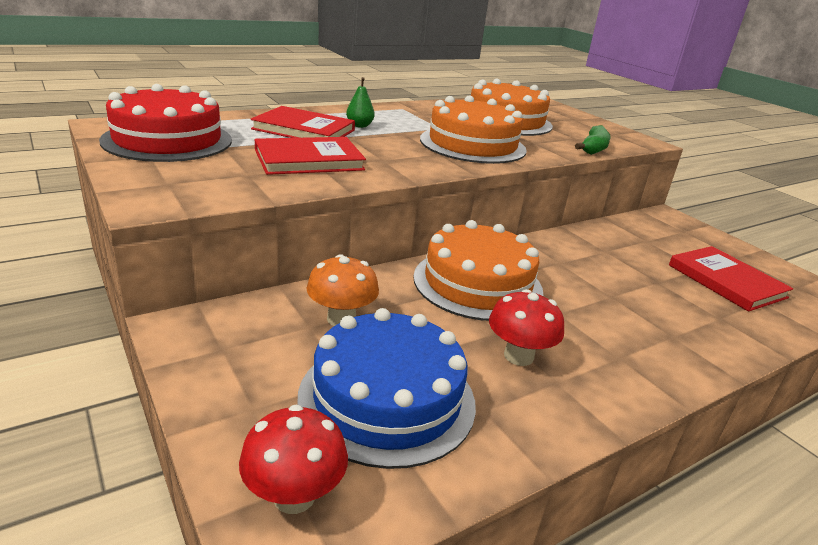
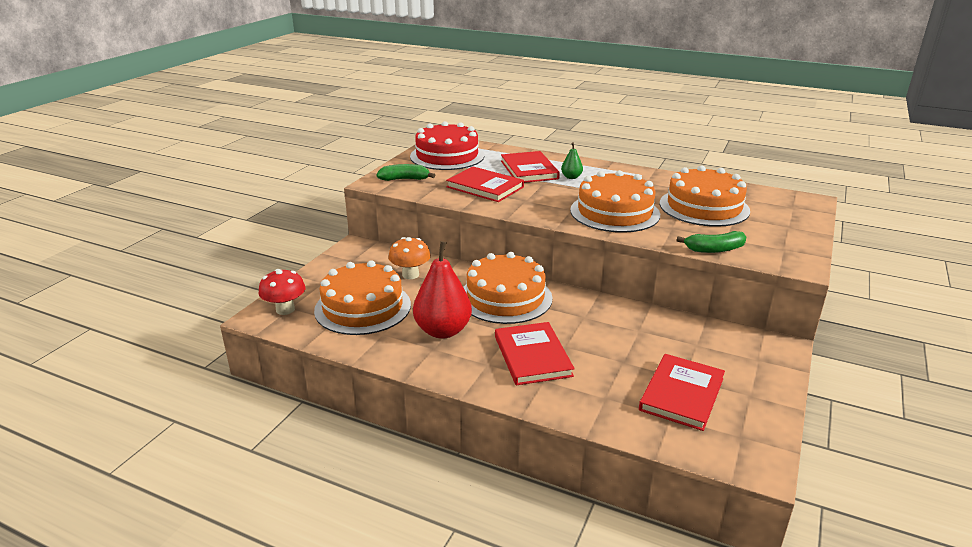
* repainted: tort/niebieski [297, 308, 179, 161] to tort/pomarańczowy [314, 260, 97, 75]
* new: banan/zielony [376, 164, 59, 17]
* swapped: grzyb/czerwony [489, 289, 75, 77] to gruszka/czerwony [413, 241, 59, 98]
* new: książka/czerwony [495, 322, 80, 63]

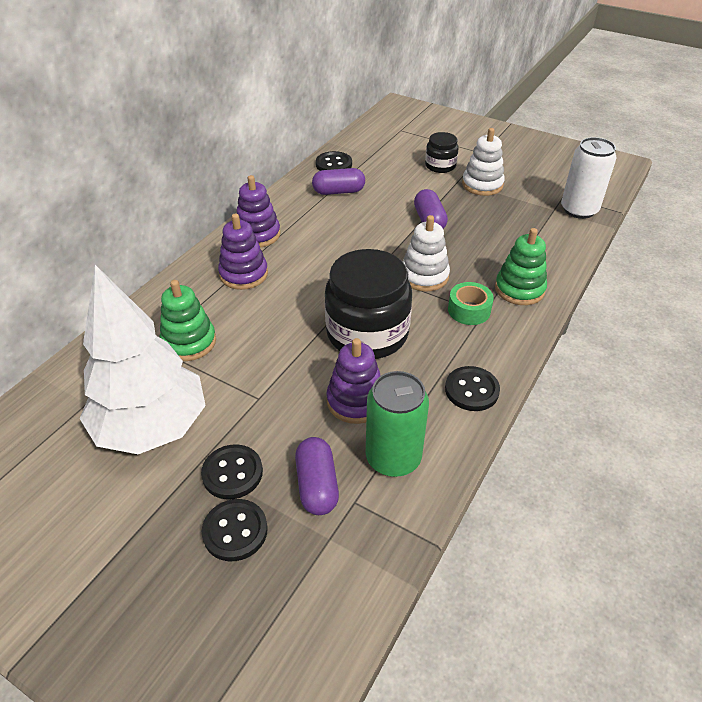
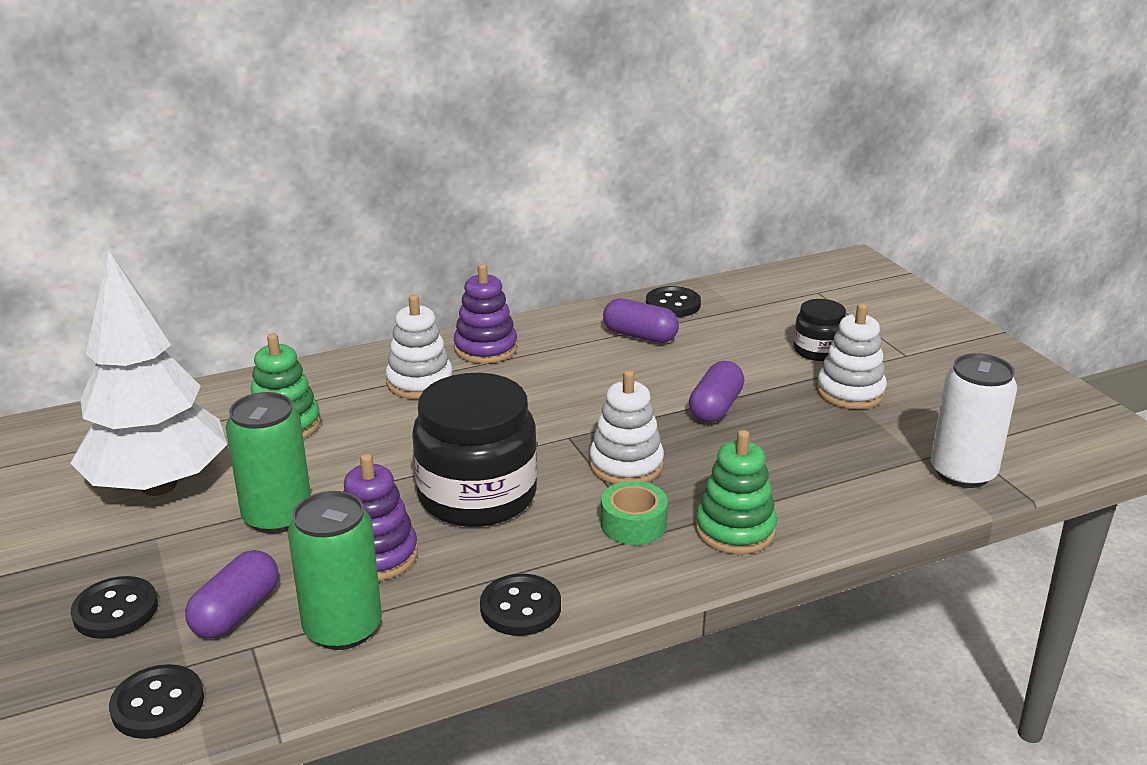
* shifted: guzik/czarny [201, 444, 62, 56] to [109, 664, 95, 75]
* new: puszka/zielony [226, 392, 85, 142]
* repainted: zabawka nakładanka/fioletowy [218, 213, 50, 77] to zabawka nakładanka/biały [386, 295, 67, 104]

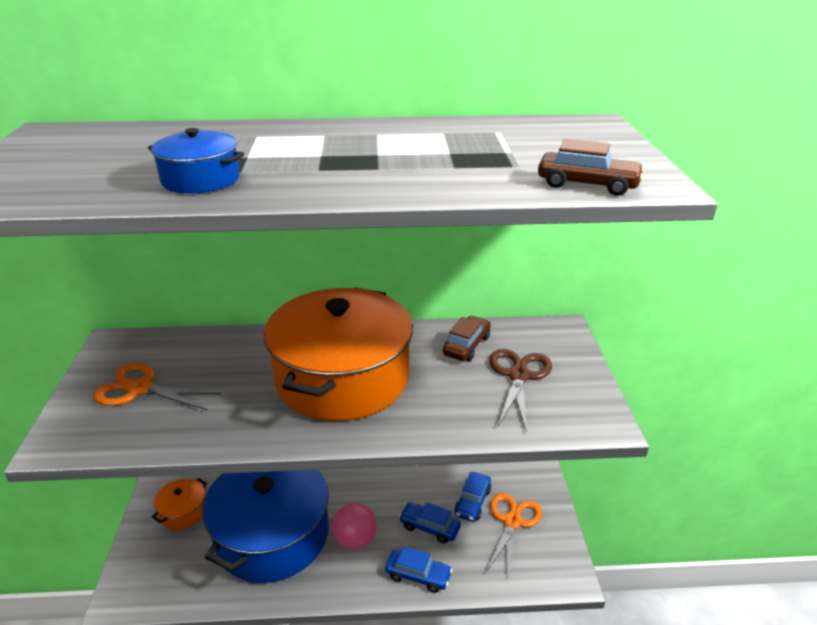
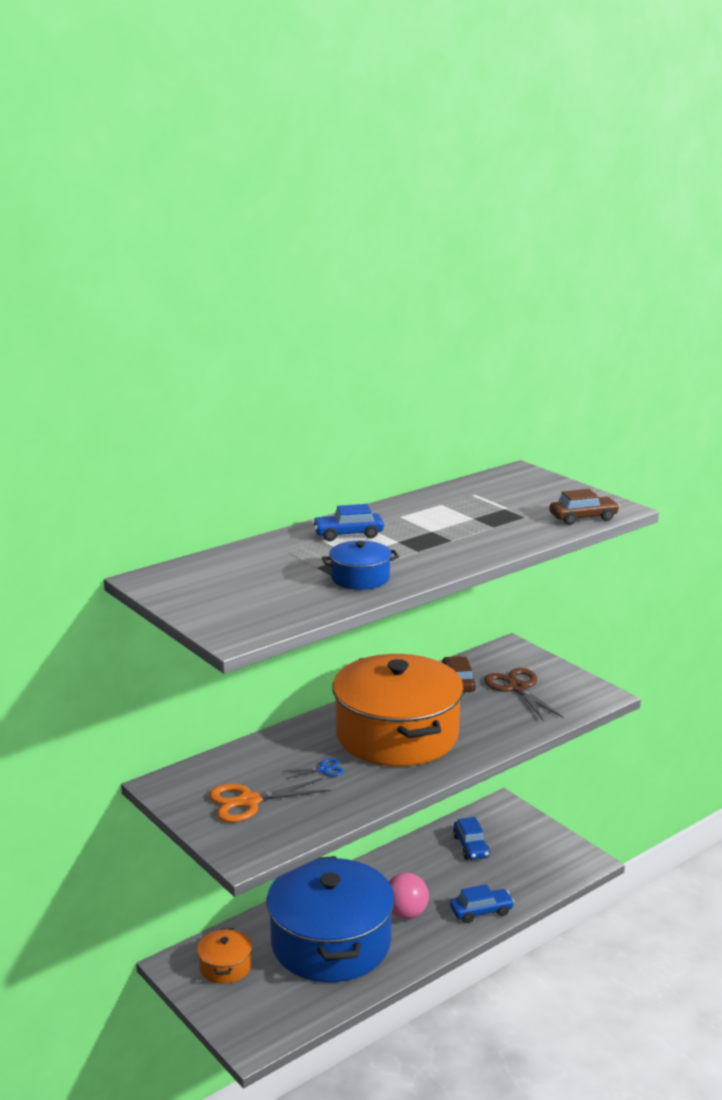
* new: nożyczki/niebieski [283, 758, 61, 21]
* shifted: samochód/niebieski [399, 502, 62, 42] to [312, 504, 72, 37]
* gone: nożyczki/pomarańczowy [486, 493, 56, 85]

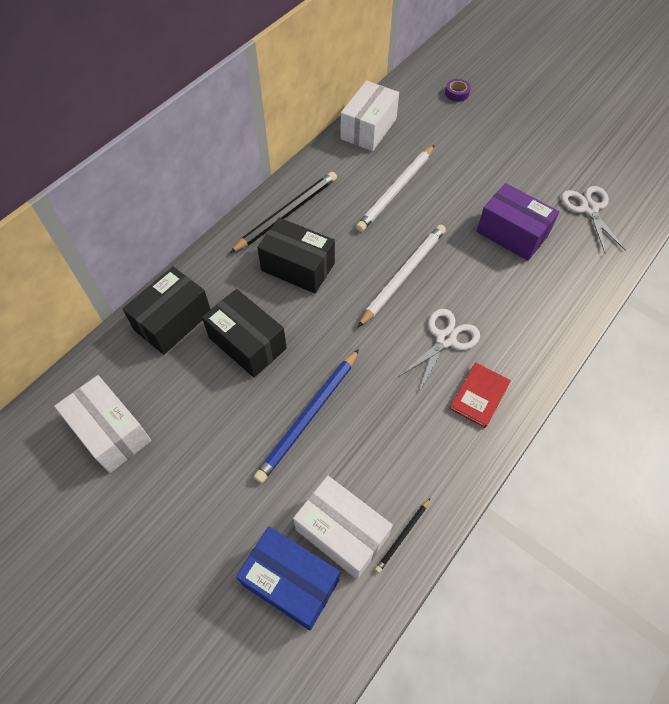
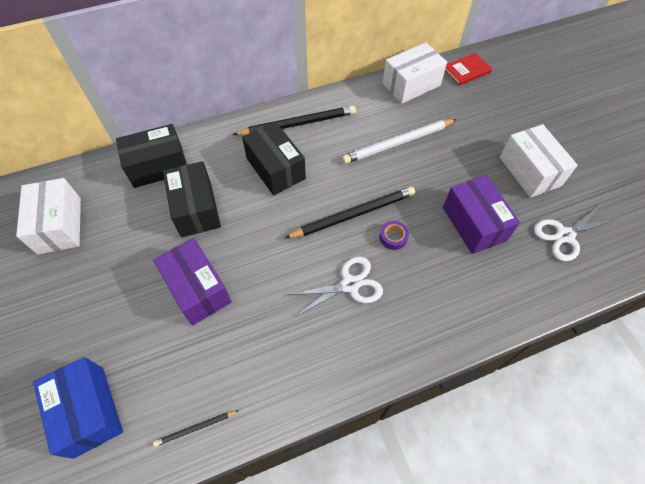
* swapped: ołówek/niebieski [254, 349, 105, 134] to pudełko/fioletowy [153, 238, 79, 88]
* repainted: ołówek/biały [358, 225, 88, 102] to ołówek/czarny [285, 187, 130, 51]
* shifted: taśma klejąca/fioletowy [445, 79, 26, 23] to [380, 221, 29, 29]
* shifted: książka/czerwony [449, 362, 62, 66] to [445, 53, 47, 32]
* shifted: pudełko/biały [293, 476, 100, 104] to [500, 124, 78, 74]
* rotated: nożyczki/biały [561, 186, 65, 68] = [534, 205, 84, 56] 135 degrees counterclockwise

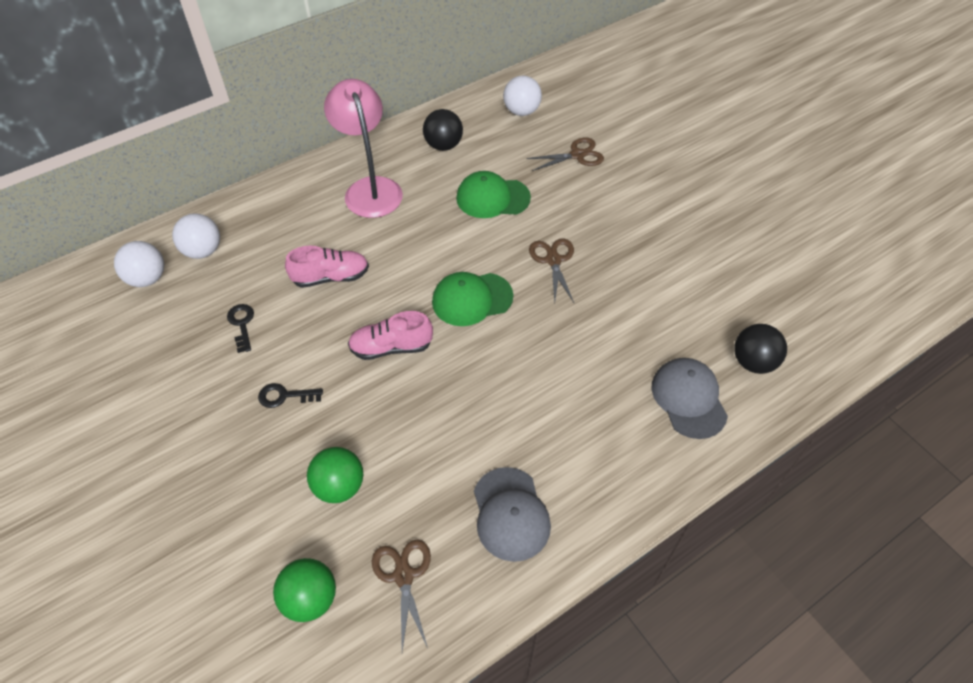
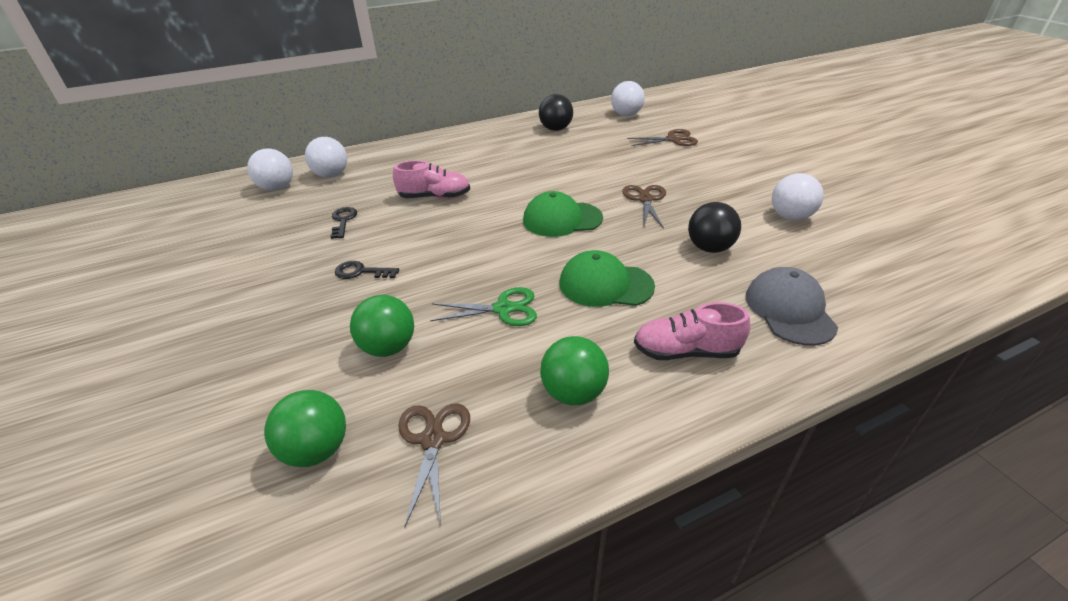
* new: nożyczki/zielony [430, 287, 107, 39]
* swapped: czapka/szary [474, 467, 77, 95] to piłka/zielony [540, 336, 69, 69]
* shifted: czapka/zielony [456, 171, 75, 47] to [560, 250, 95, 57]
* shifted: but/różowy [348, 311, 85, 49] to [634, 302, 117, 58]
* shifted: piłka/czarny [734, 324, 53, 50] to [688, 202, 53, 51]
* new: piłka/biały [772, 173, 52, 48]
* gone: lampka/różowy [324, 79, 79, 139]

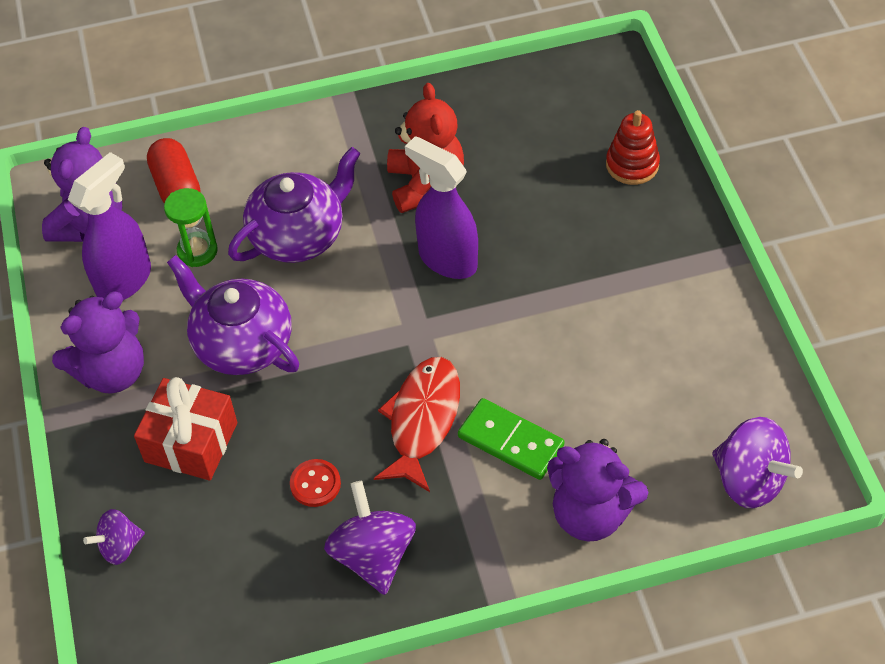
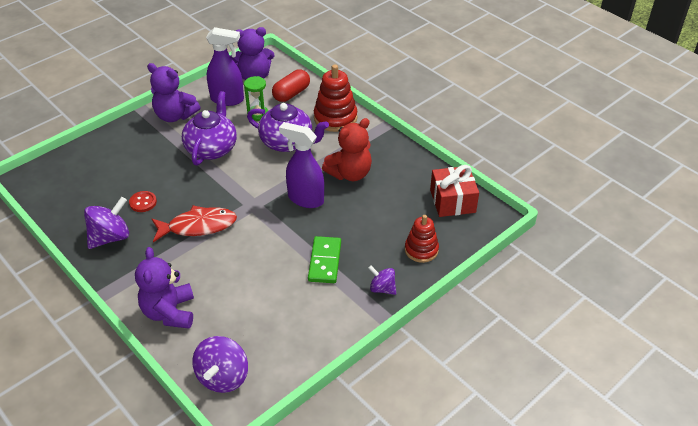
* rotated: spryskiwacz/fioletowy [405, 136, 73, 143] = [279, 122, 45, 86] 75 degrees counterclockwise
* shifted: kostka domina/zielony [458, 398, 106, 82] to [308, 236, 33, 47]
* new: zabawka nakładanka/czerwony [314, 64, 43, 68]
* shifted: bączek/fioletowy [83, 509, 62, 56] to [368, 266, 28, 29]
* shifted: prezent/czerwony [134, 377, 103, 104] to [430, 165, 49, 52]

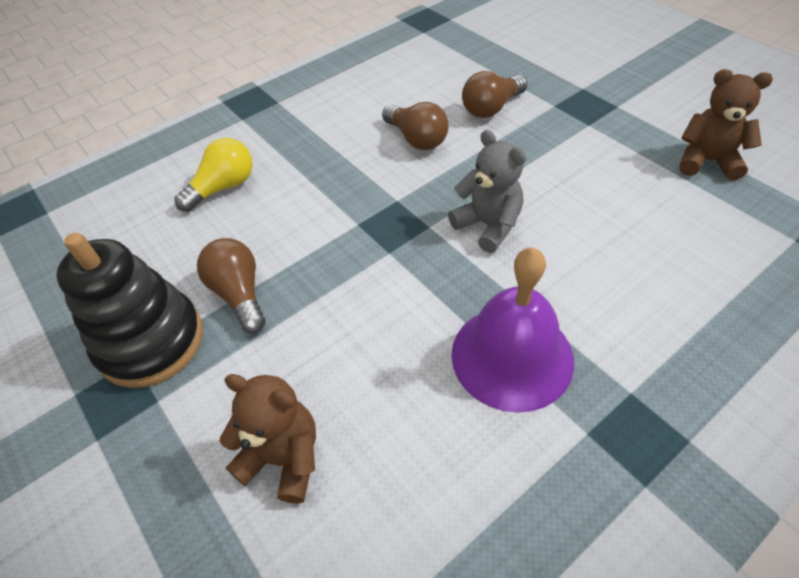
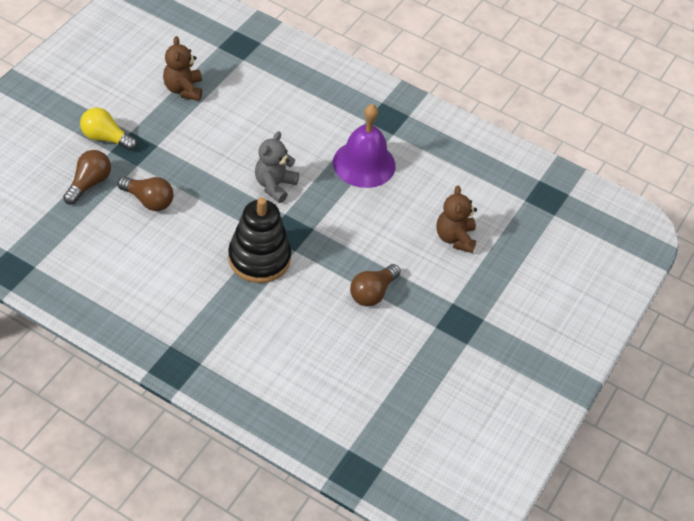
* shifted: żarówka/brązowy [382, 102, 67, 48] to [63, 150, 48, 55]
* shifted: żarówka/żółty [174, 138, 79, 74] to [80, 108, 57, 43]
* shifted: zabawka nakładanka/czarny [56, 233, 147, 155] to [228, 197, 63, 86]

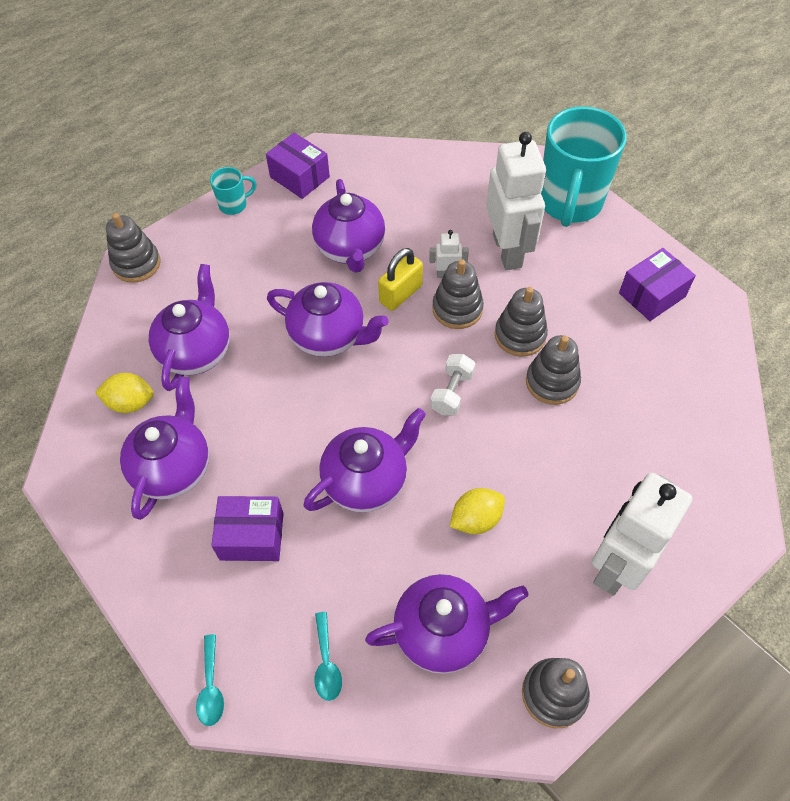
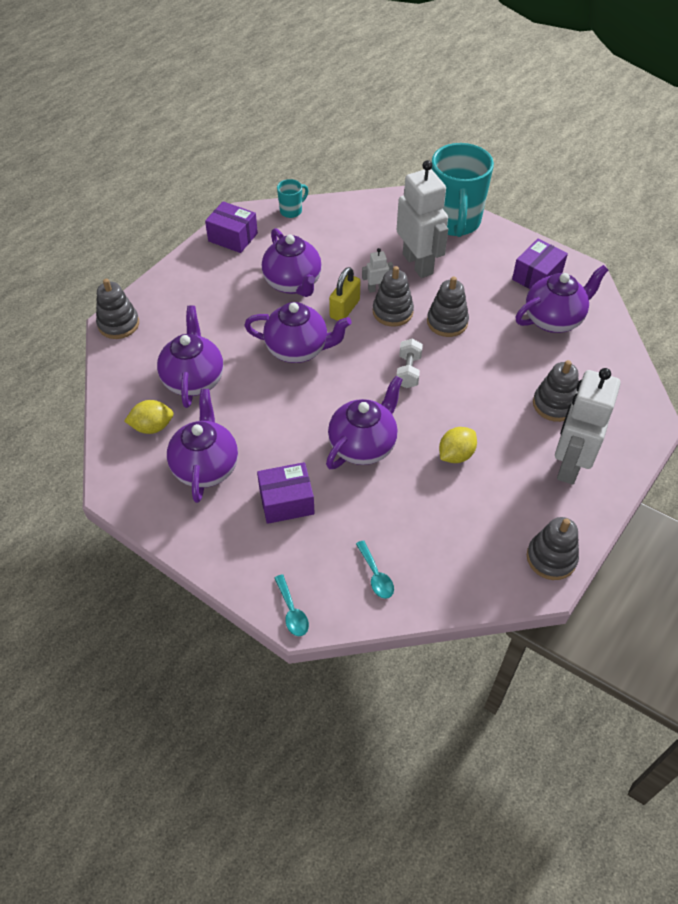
* shifted: kubek/turkusowy [210, 167, 46, 48] to [277, 179, 31, 39]
* shifted: imbryk/fioletowy [365, 574, 163, 100] to [516, 265, 92, 68]
* shifted: zabawka nakładanka/szary [526, 335, 55, 70] to [533, 360, 46, 62]

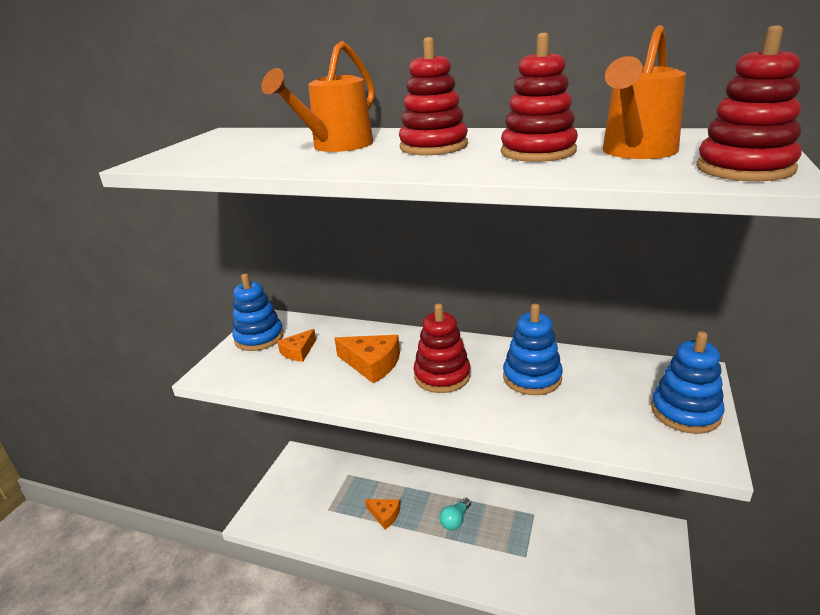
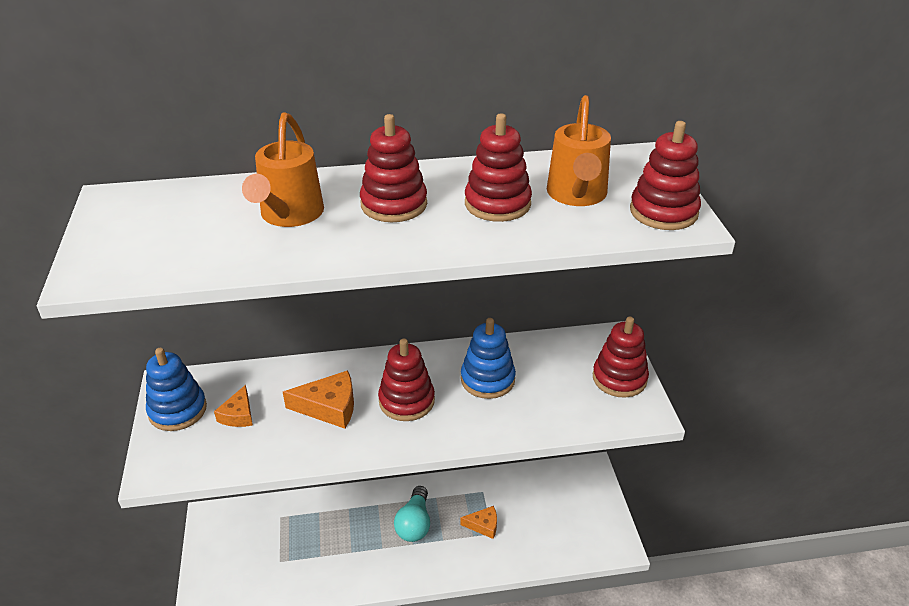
* scaled: żarówka/turkusowy [439, 498, 32, 32] = [394, 486, 36, 56] x1.53
* shifted: ser/pomarańczowy [365, 499, 35, 30] to [460, 506, 37, 33]
* repainted: zabawka nakładanka/niebieski [651, 331, 74, 103] to zabawka nakładanka/czerwony [593, 317, 56, 81]

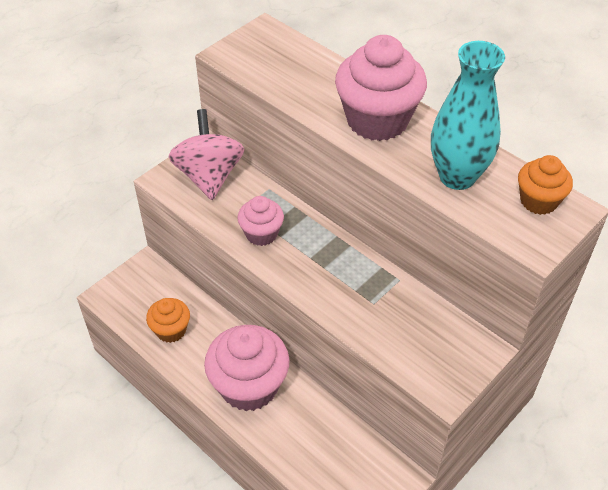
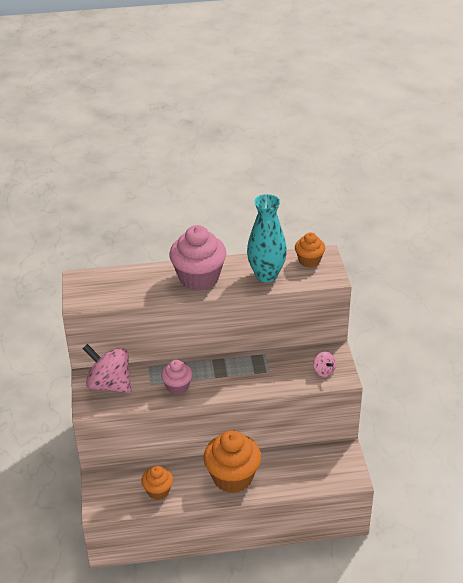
* repainted: muffinka/różowy [204, 325, 86, 86] to muffinka/pomarańczowy [203, 430, 58, 63]
* new: bączek/różowy [313, 352, 23, 25]

